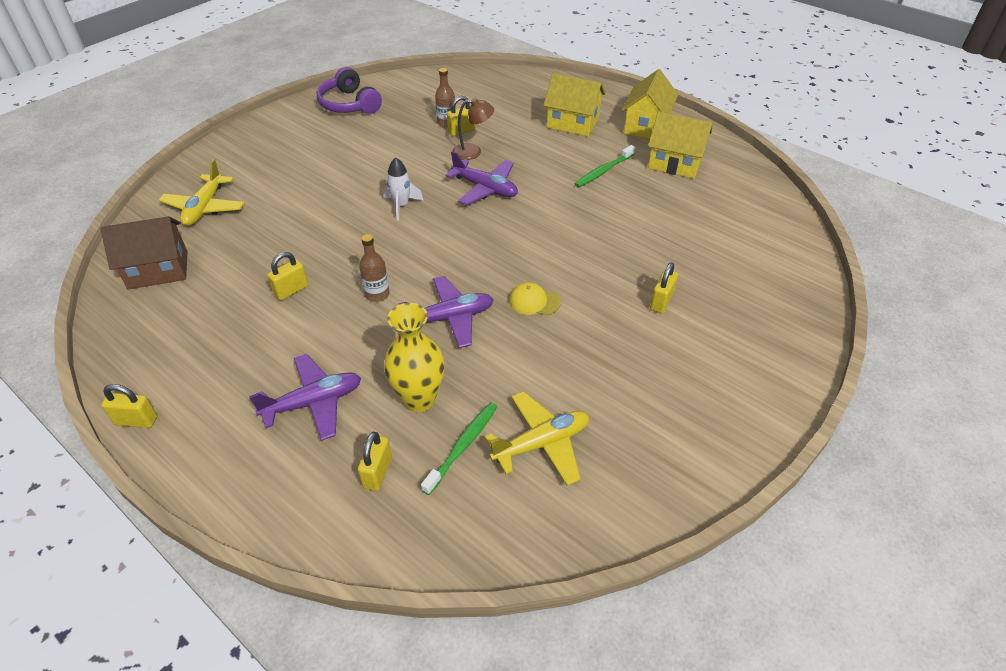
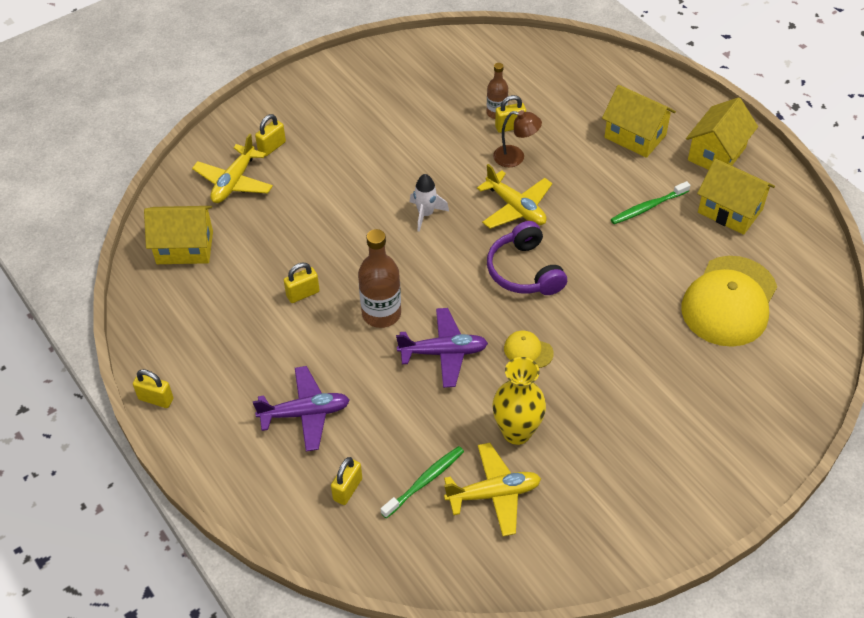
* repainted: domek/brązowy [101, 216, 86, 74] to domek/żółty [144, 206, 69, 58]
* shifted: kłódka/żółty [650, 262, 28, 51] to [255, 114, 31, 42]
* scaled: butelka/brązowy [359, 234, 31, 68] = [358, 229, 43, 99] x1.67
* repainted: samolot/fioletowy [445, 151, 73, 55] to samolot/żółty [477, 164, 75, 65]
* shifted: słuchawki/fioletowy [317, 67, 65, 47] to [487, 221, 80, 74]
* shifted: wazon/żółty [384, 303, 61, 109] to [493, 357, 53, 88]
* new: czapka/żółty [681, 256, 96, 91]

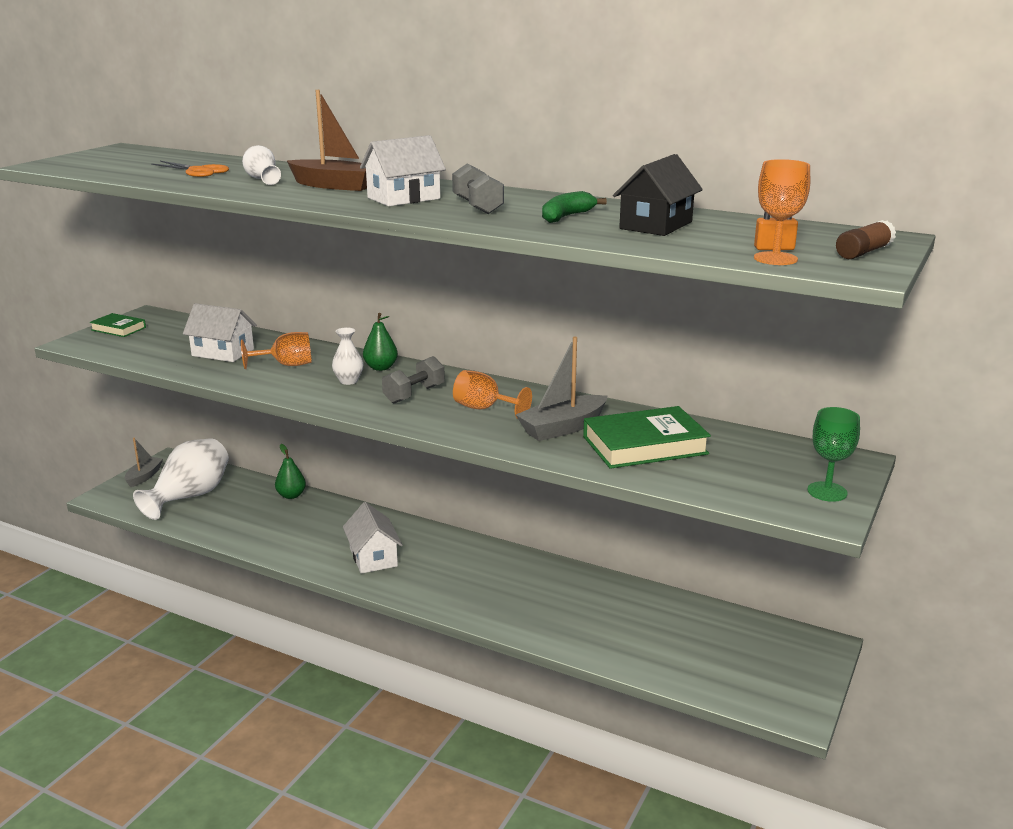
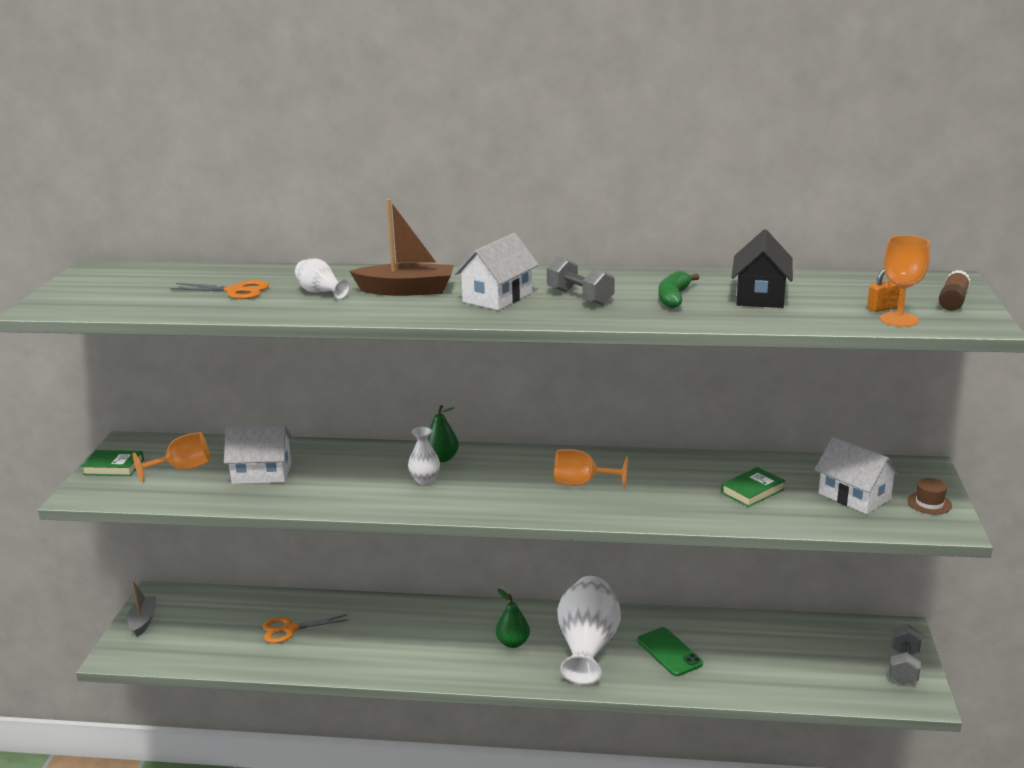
* shifted: kielich/pomarańczowy [241, 332, 71, 37] to [133, 432, 77, 50]
* new: nożyczki/pomarańczowy [263, 614, 86, 29]
* shifted: gruszka/zielony [275, 444, 31, 55] to [496, 589, 34, 59]
* shifted: wazon/biały [133, 438, 96, 82] to [557, 576, 64, 109]
* new: telefon/zielony [637, 627, 66, 49]
* scaled: książka/zielony [583, 406, 128, 63] = [721, 467, 64, 40] x0.54
* shifted: domek/biały [343, 502, 60, 72] to [815, 436, 86, 78]
* shifted: hantel/szary [382, 356, 63, 48] to [889, 625, 33, 60]
* swapped: kielich/zielony [807, 407, 53, 95] to kapelusz/brązowy [907, 478, 45, 36]
* gone: łódka/szary [516, 337, 91, 104]

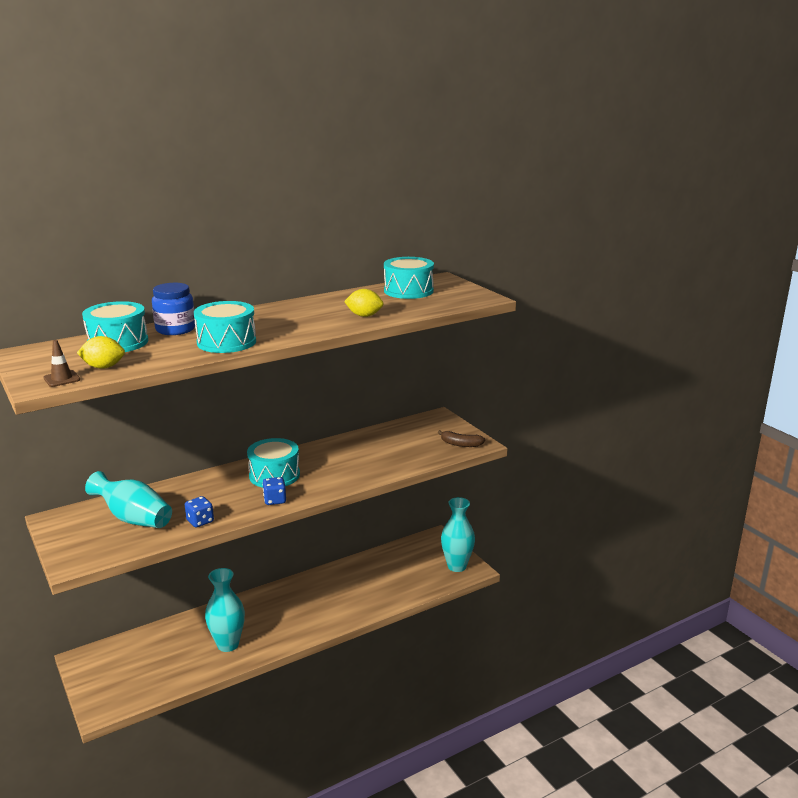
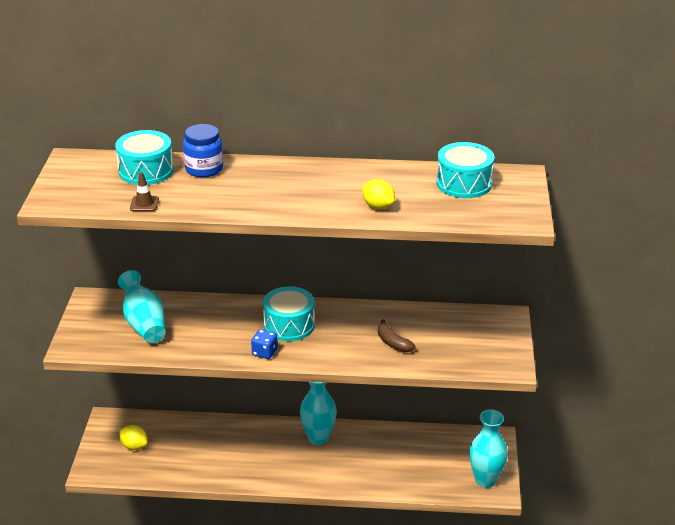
* shifted: cytryna/żółty [77, 336, 48, 33] to [119, 425, 29, 25]
* shifted: pachołek/brązowy [43, 340, 37, 47] to [130, 172, 29, 39]
* shifted: wazon/turkusowy [205, 568, 40, 84] to [300, 382, 37, 63]
* shifted: banan/brązowy [438, 430, 48, 17] to [378, 319, 37, 33]
* gone: kostka do gry/niebieski [185, 496, 29, 31]
* gone: bęben/turkusowy [194, 301, 62, 52]

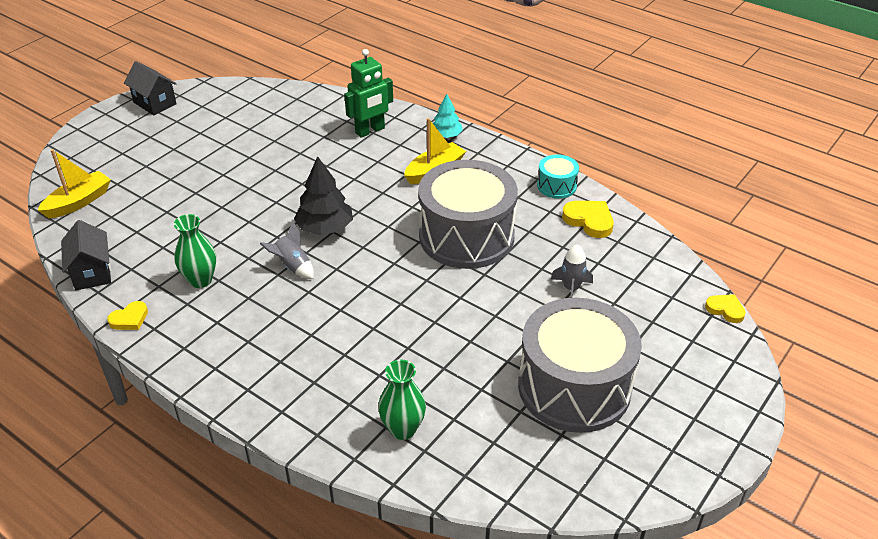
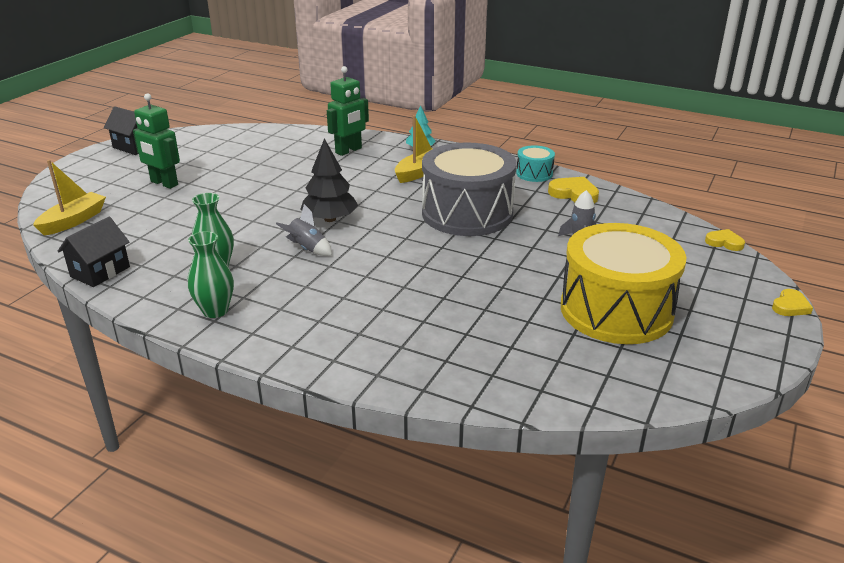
* rotated: domek/czarny [61, 220, 50, 70] = [57, 217, 73, 70] 60 degrees clockwise
* new: robot/zielony [133, 93, 47, 96]
* shifted: wazon/zielony [378, 360, 48, 80] to [188, 231, 46, 87]
* repainted: bęben/szary [518, 298, 124, 135] to bęben/żółty [561, 223, 126, 121]
* shifted: serce/żółty [107, 301, 41, 29] to [772, 289, 41, 27]

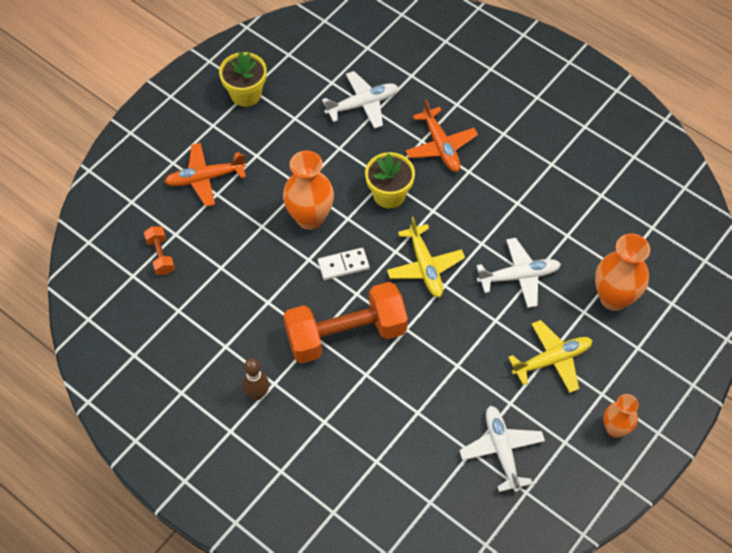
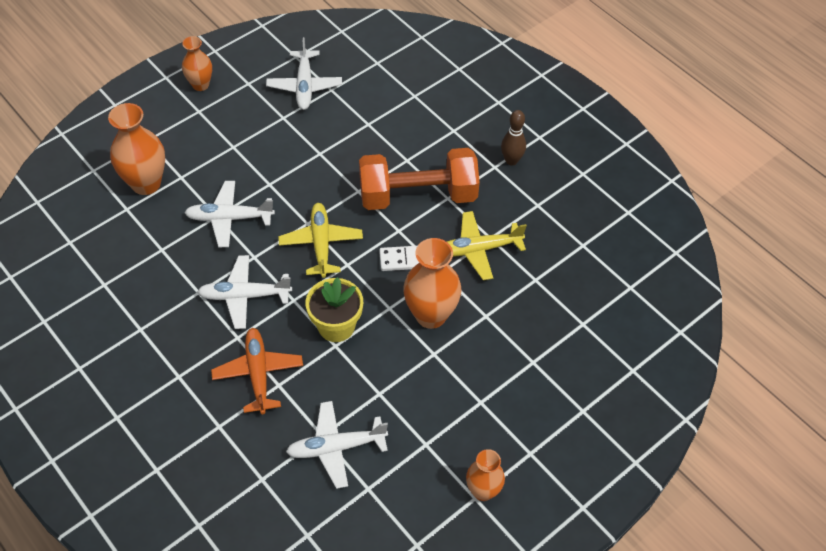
* new: samolot/biały [197, 255, 95, 74]
* shifted: samolot/żółty [508, 320, 84, 73] to [447, 211, 80, 69]
* swapped: doniczka/żółty [219, 52, 48, 55] to wazon/pomarańczowy [466, 449, 39, 52]
* gone: hantel/pomarańczowy [144, 226, 31, 49]
* gone: samolot/pomarańczowy [165, 143, 81, 64]

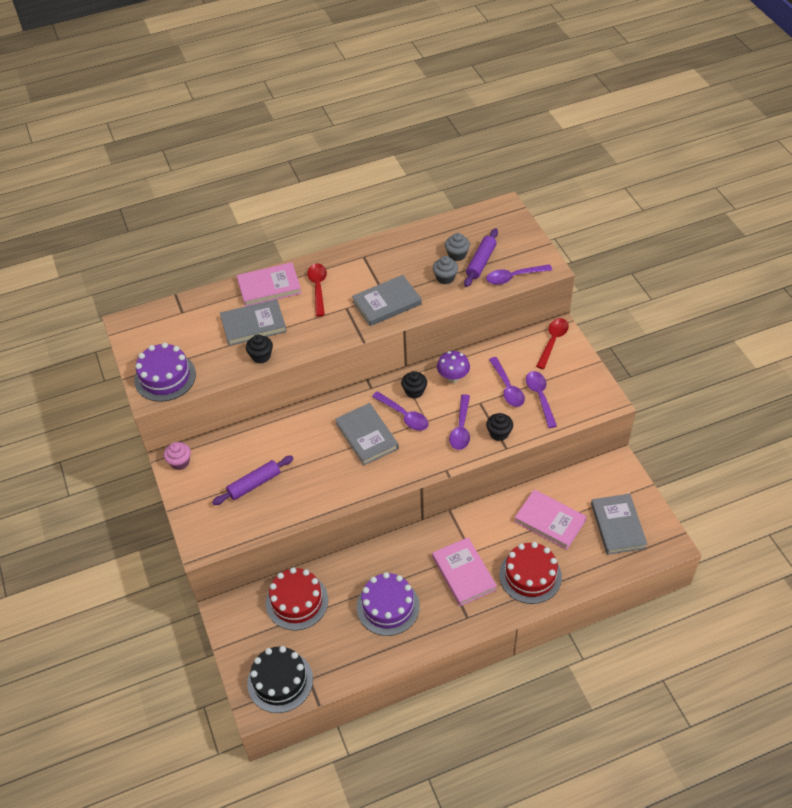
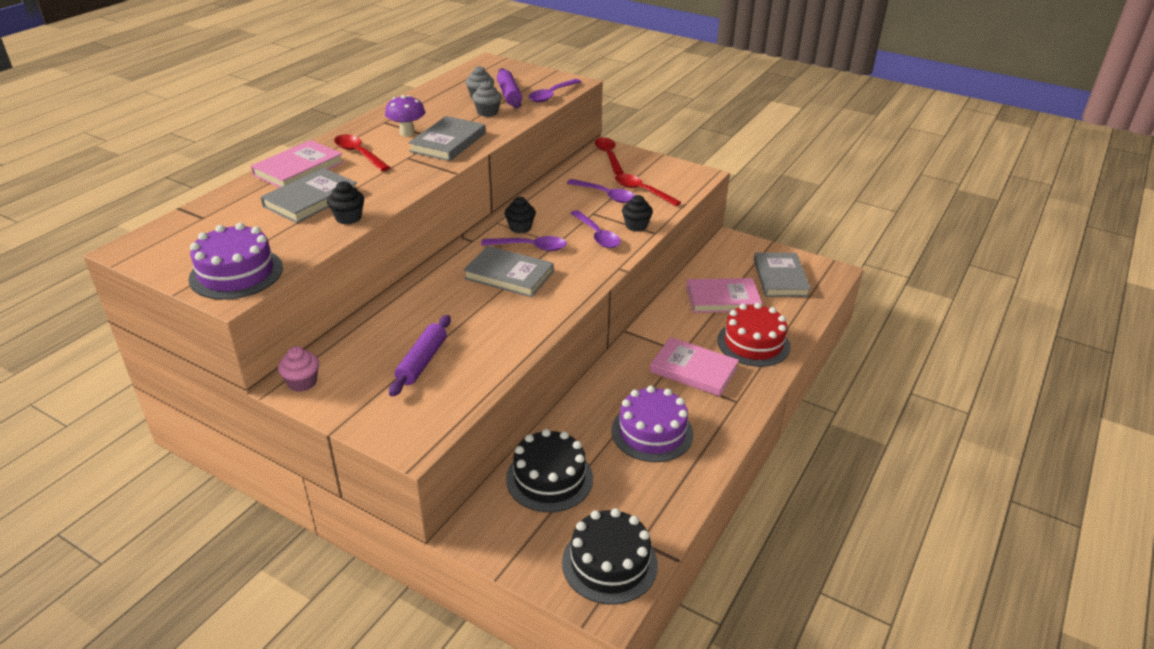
* shifted: grzyb/fioletowy [437, 351, 33, 32] to [385, 95, 40, 41]
* repainted: tort/czerwony [266, 567, 62, 64] to tort/czarny [506, 429, 87, 83]
* repainted: łyżka/fioletowy [526, 371, 31, 57] to łyżka/czerwony [615, 174, 66, 32]
* rotated: książka/szary [591, 494, 56, 61] = [754, 253, 57, 44] 45 degrees clockwise

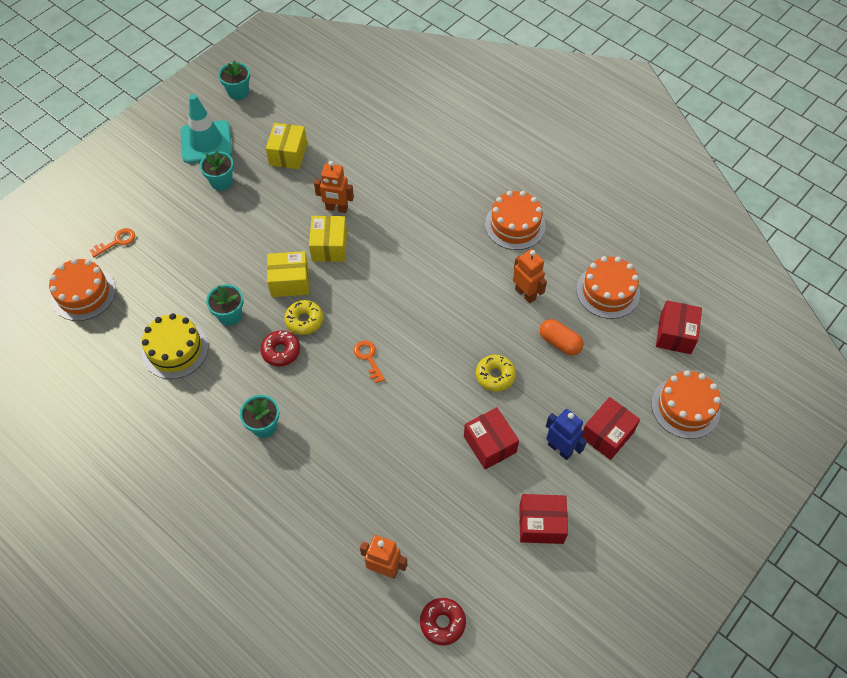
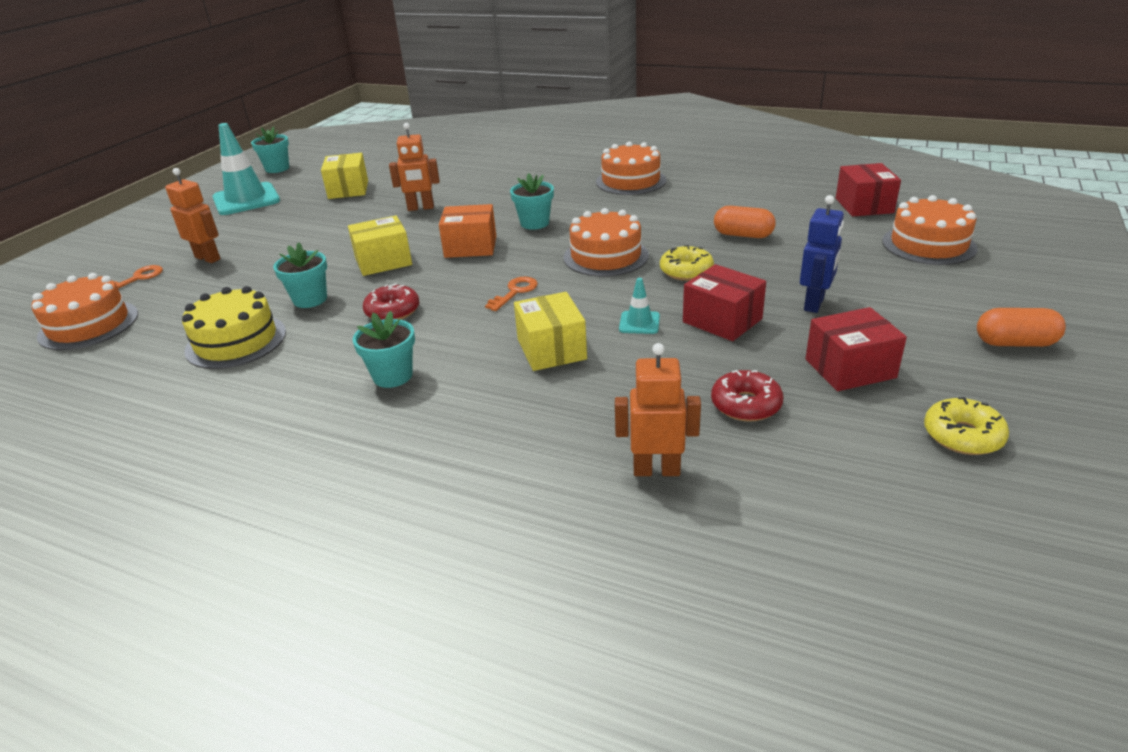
* shifted: robot/pomarańczowy [513, 249, 34, 55] to [165, 168, 55, 95]
* new: pudełko/pomarańczowy [439, 204, 57, 54]
* rotated: klucz/pomarańczowy [354, 340, 31, 43] = [485, 277, 53, 34] 75 degrees clockwise
* shifted: doniczka/turkusowy [200, 150, 34, 41] to [510, 173, 44, 57]
* shifted: pudełko/żółty [309, 216, 38, 46] to [514, 292, 73, 79]
* shifted: tort/pomarańczowy [576, 256, 64, 63] to [564, 208, 85, 69]
* new: pachołek/turkusowy [619, 278, 41, 56]
* shifted: donut/czerwony [420, 598, 46, 48] to [711, 370, 72, 51]
* rotated: robot/niebieski [546, 409, 41, 51] = [800, 195, 44, 118] 90 degrees clockwise
* shifted: donut/żółty [284, 300, 39, 35] to [924, 397, 85, 58]
* new: kapsułka/pomarańczowy [977, 308, 89, 39]
* gone: pudełko/czerwony [582, 397, 58, 63]

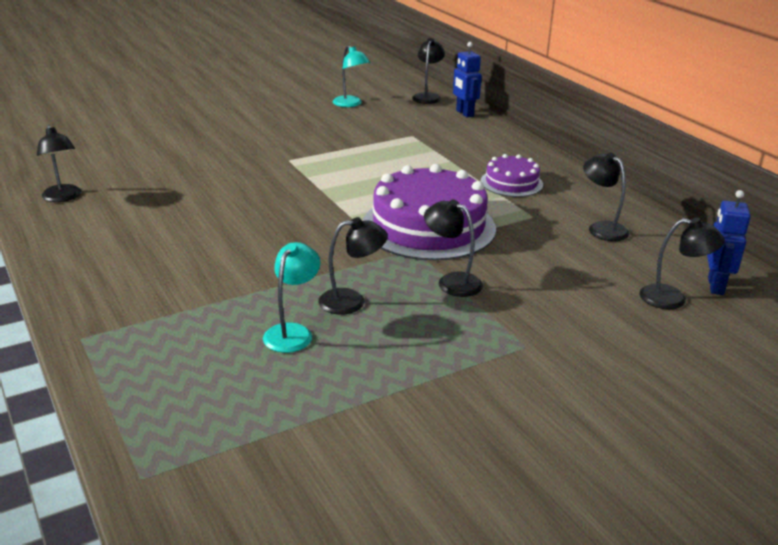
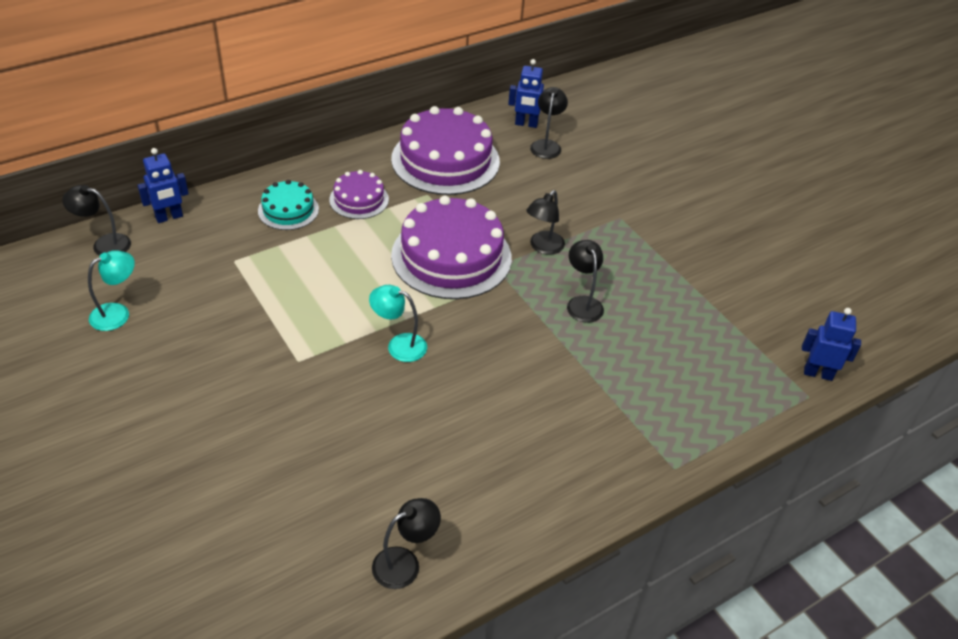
* new: tort/turkusowy [258, 180, 61, 50]
* shifted: lampka/turkusowy [263, 242, 57, 111] to [369, 285, 58, 77]
* swapped: lampka/czarny [583, 152, 46, 89] to tort/fioletowy [391, 106, 109, 89]
* new: robot/niebieski [802, 308, 59, 73]

